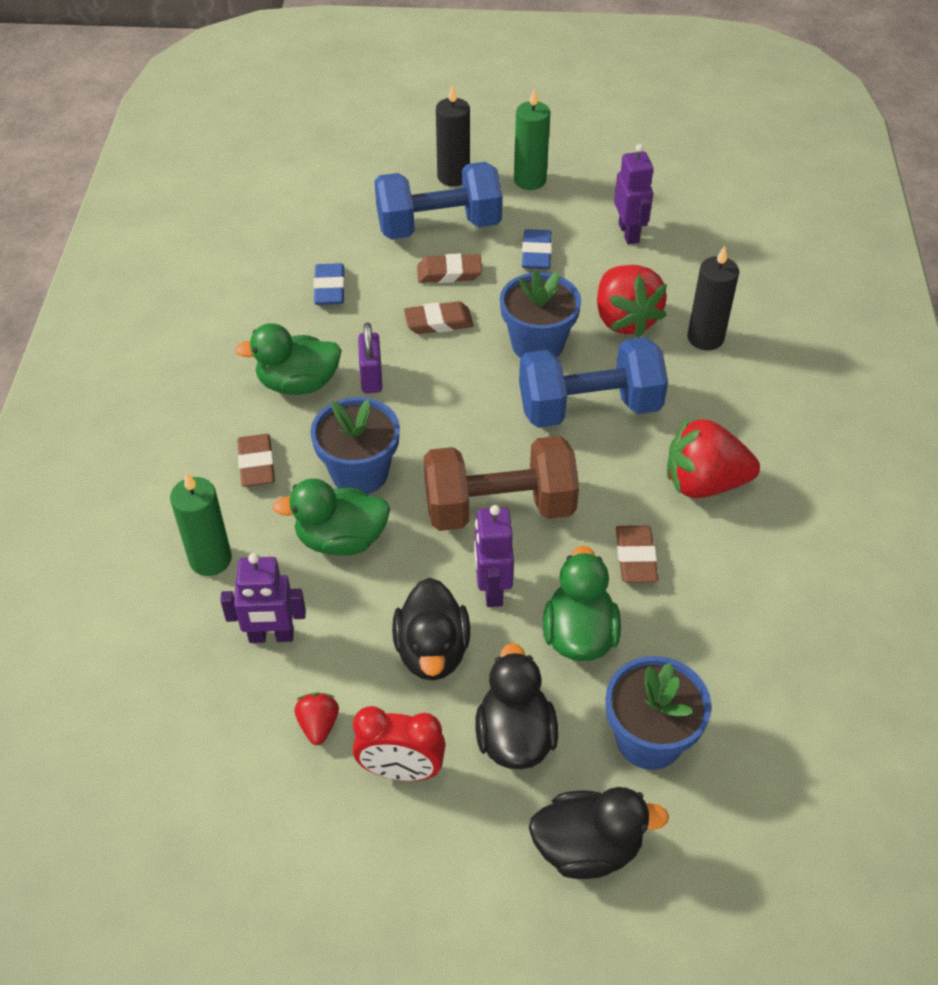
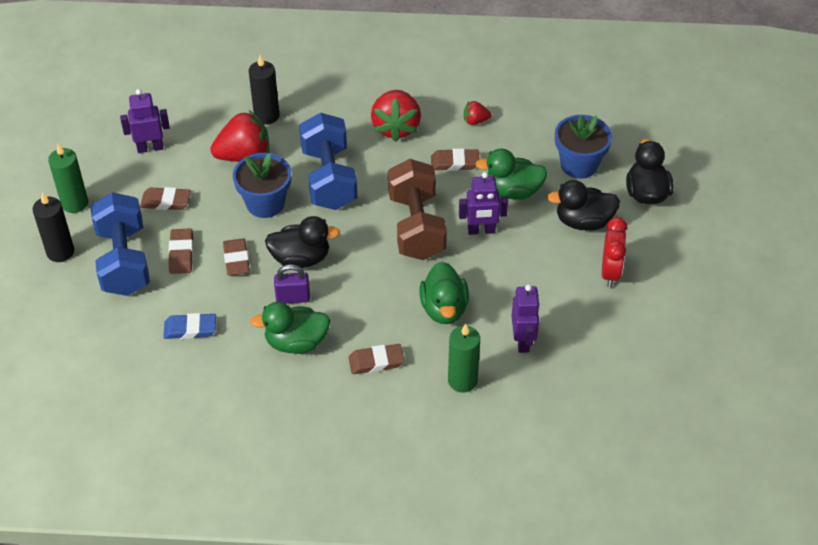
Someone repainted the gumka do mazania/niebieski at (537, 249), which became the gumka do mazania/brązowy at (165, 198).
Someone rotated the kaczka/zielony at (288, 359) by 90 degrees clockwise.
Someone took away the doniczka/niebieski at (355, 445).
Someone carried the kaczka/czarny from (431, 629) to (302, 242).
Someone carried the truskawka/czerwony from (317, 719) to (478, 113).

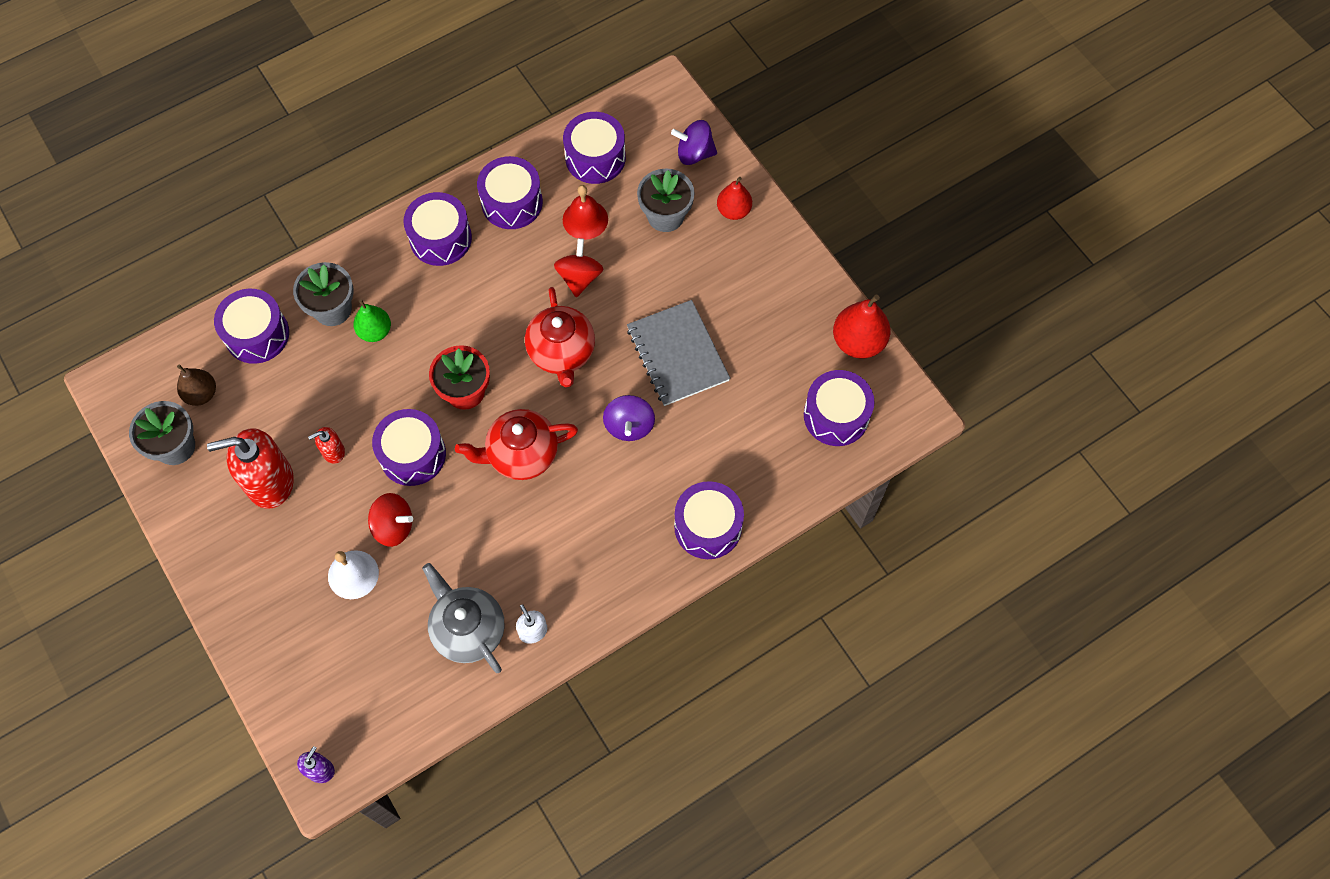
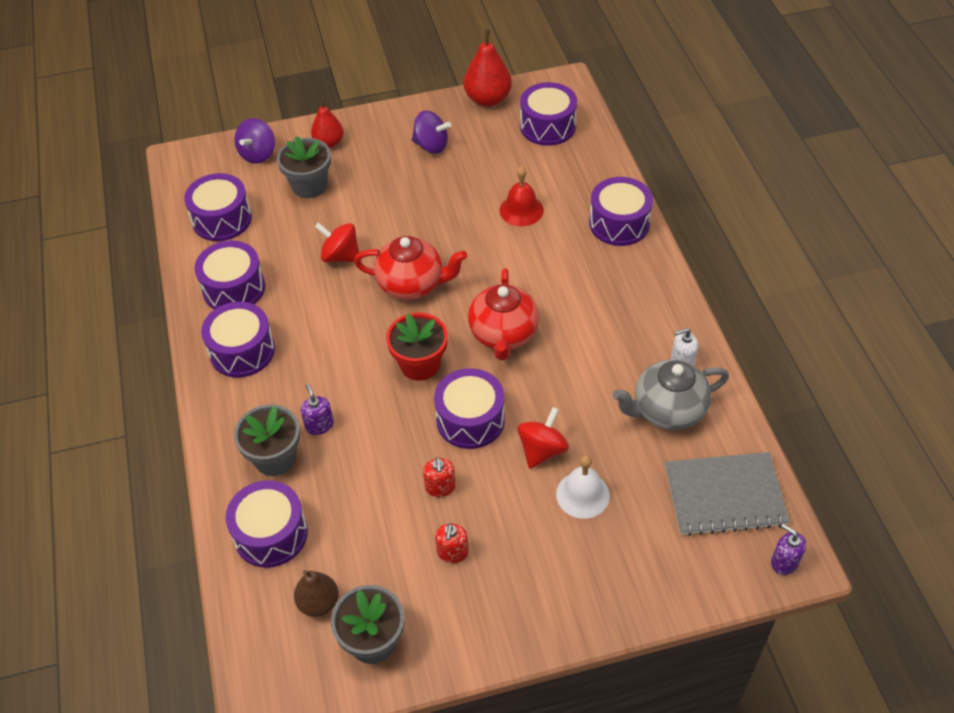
Someone carried the dzwonek/czerwony from (585, 212) to (522, 196).
Someone swapped the gruszka/zielony at (372, 320) for the dozownik mydła/fioletowy at (317, 409).
Someone carried the zeszyt/szary from (678, 353) to (727, 494).
Someone carried the bączek/fioletowy from (629, 418) to (431, 132).
Someone scaled the dozownik mydła/czerwony at (250, 468) by 0.47.

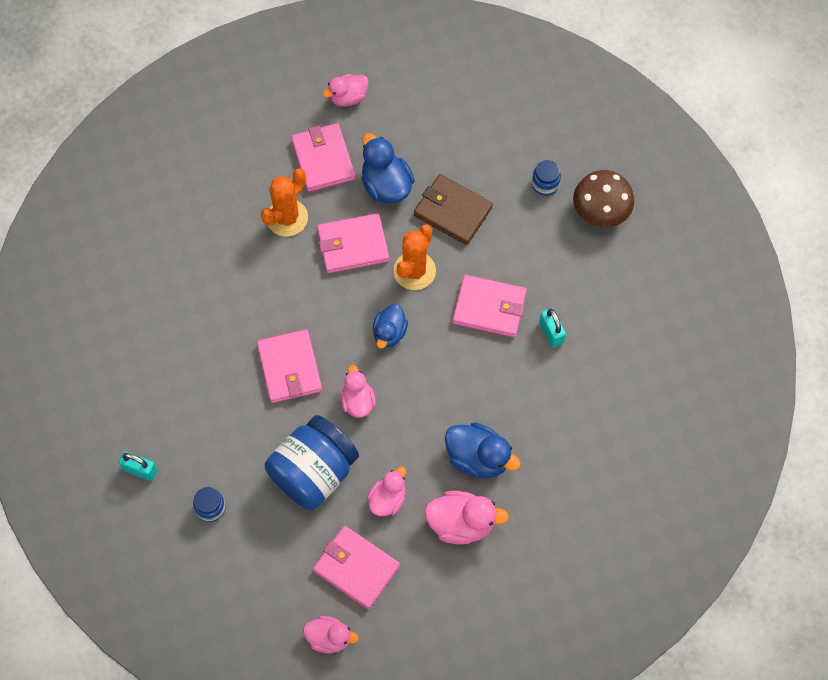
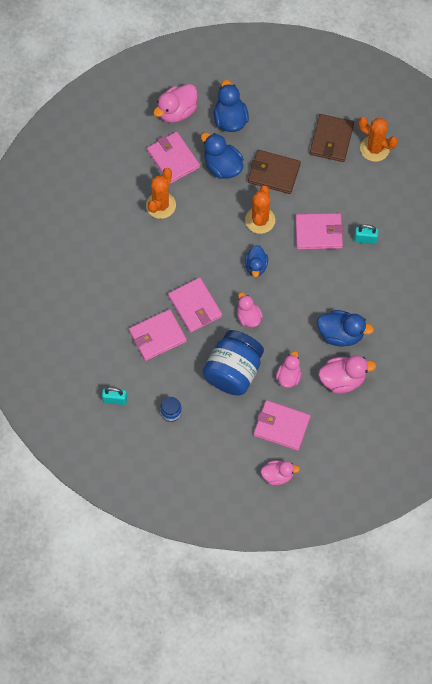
Someone scaled the kaczka/różowy at (346, 90) by 1.50.
Someone swapped the słoik/niebieski at (546, 178) for the portfel/brązowy at (332, 138).
Someone swapped the grzyb/brązowy at (603, 199) for the kaktus/pomarańczowy at (378, 139).
Someone carried the portfel/różowy from (353, 243) to (158, 335).
Someone rotated the kłódka/turkusowy at (552, 328) by 45 degrees counterclockwise.
Someone put down the kaczka/niebieski at (231, 106).

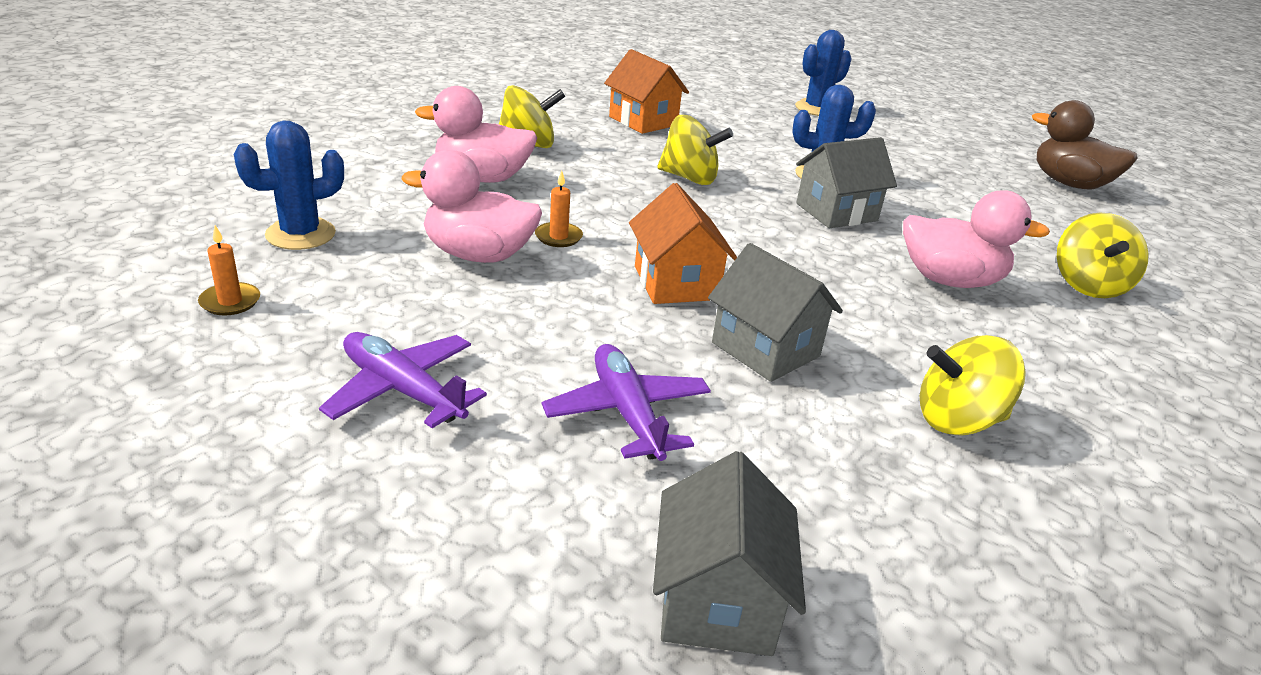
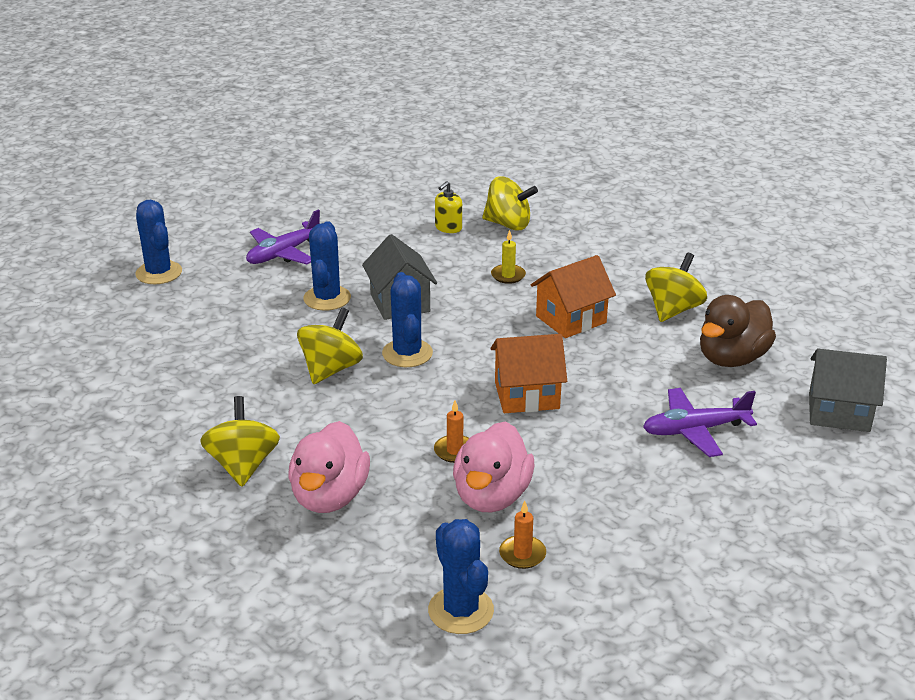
Someone carried the domek/pomarańczowy from (646, 91) to (573, 296).
Someone carried the kaczka/brązowy from (1085, 145) to (738, 331).
Someone swapped the kaczka/różowy at (976, 239) for the świeca/żółty at (508, 257).
Someone carried the świeca/pomarańczowy from (229, 270) to (522, 535).
Someone took away the domek/szary at (775, 312).
Someone carried the samolot/fioletowy from (403, 380) to (283, 237).
Someone rotated the bączek/żółty at (973, 385) by 150 degrees counterclockwise.
Someone put down the dozownik mydła/żółty at (448, 207).
Someone put down the kaktus/niebieski at (407, 319).

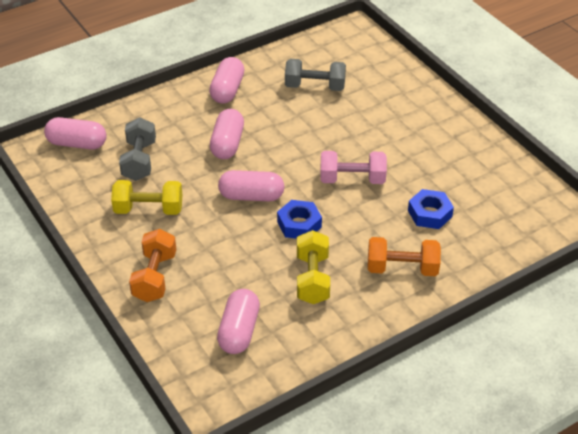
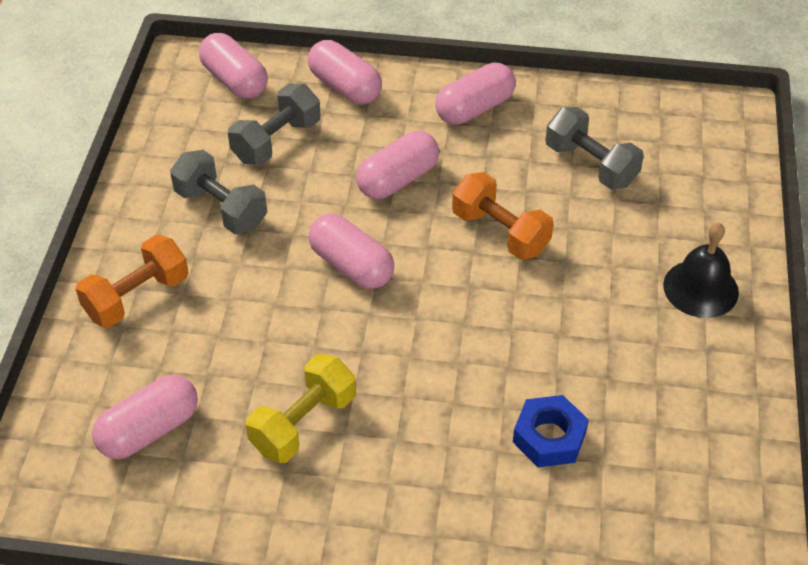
Someone took away the hantel/różowy at (353, 167).
Someone repainted the hantel/żółty at (146, 197), which became the hantel/szary at (218, 192).
Someone took away the nakrętka/niebieski at (299, 219).
Someone carried the hantel/pomarańczowy from (404, 256) to (503, 216).
Someone put down the kapsułka/różowy at (345, 72).
Someone put down the dzwonek/czarny at (701, 270).

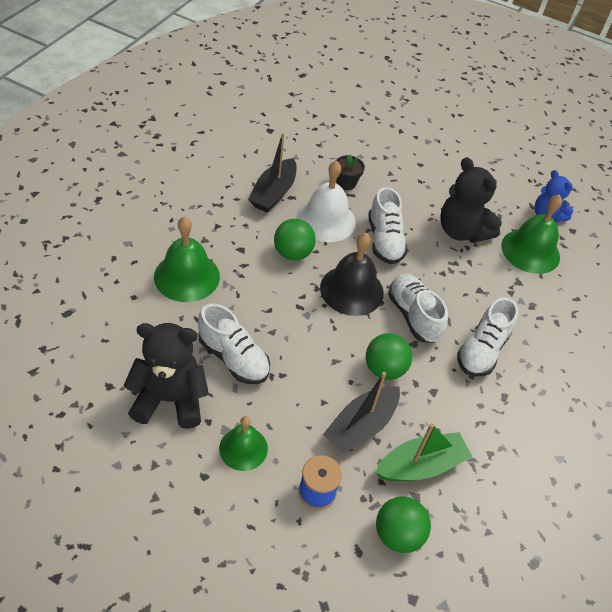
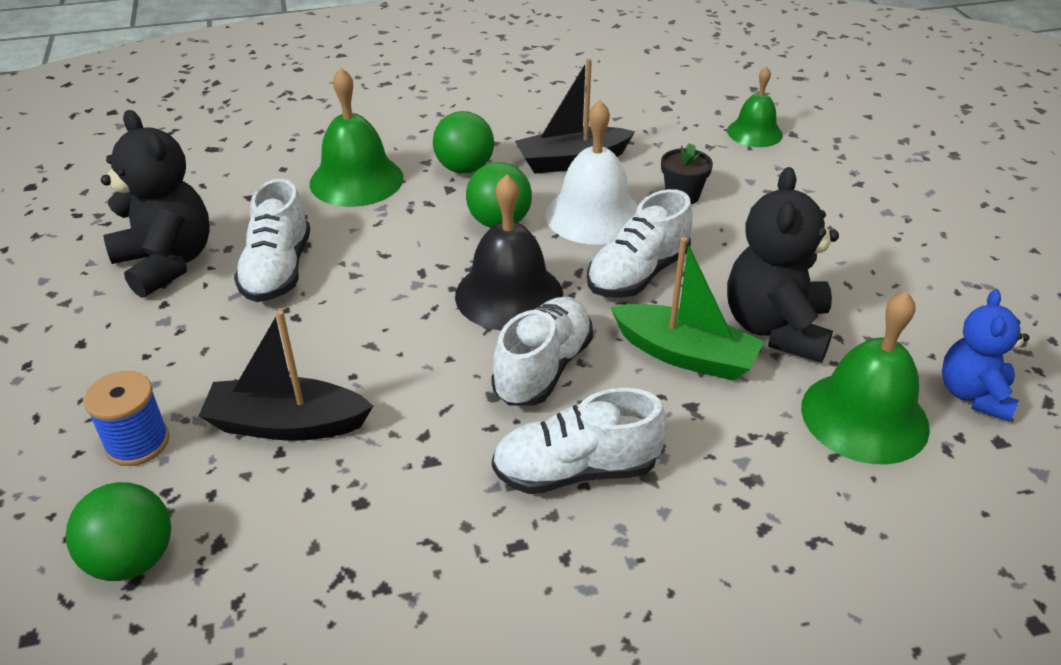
Someone carried the piłka/zielony from (389, 356) to (463, 142).
Someone carried the dzwonek/zielony from (243, 443) to (755, 106).
Someone carried the łódka/zielony from (424, 452) to (687, 309).

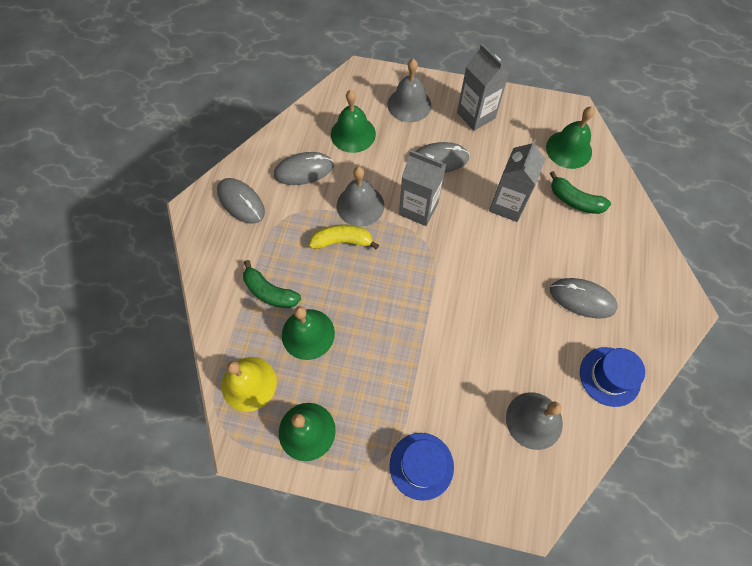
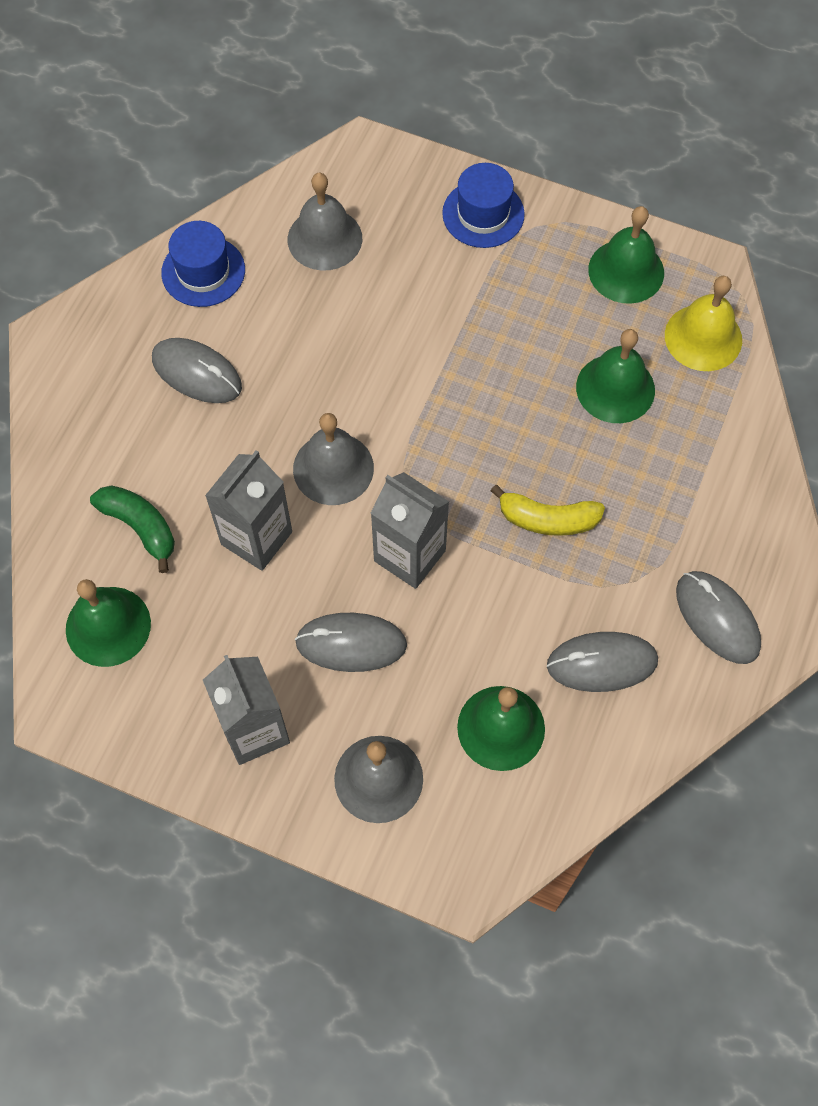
Someone carried the dzwonek/szary from (360, 197) to (333, 459).
Someone took away the banan/zielony at (272, 284).

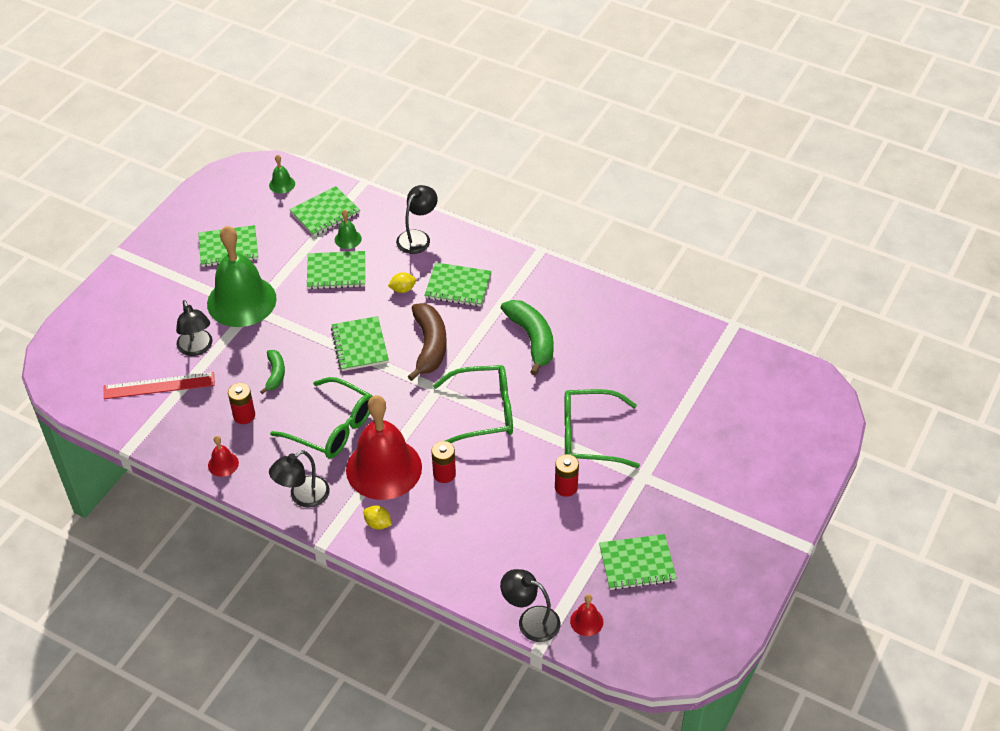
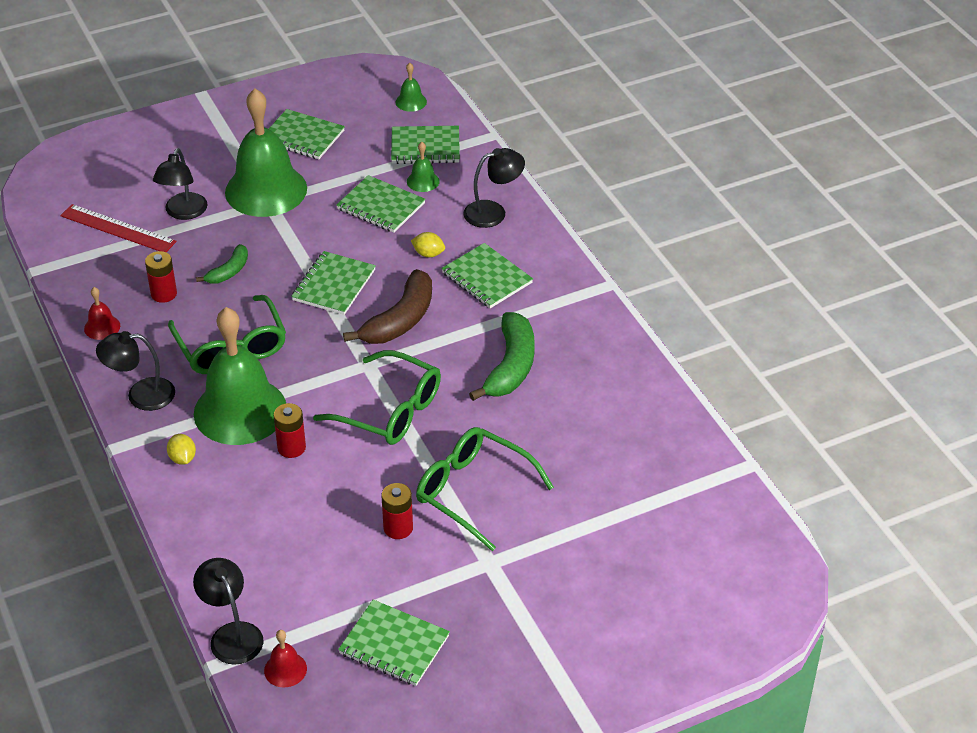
Someone repainted the dzwonek/czerwony at (384, 447), which became the dzwonek/zielony at (240, 376).

